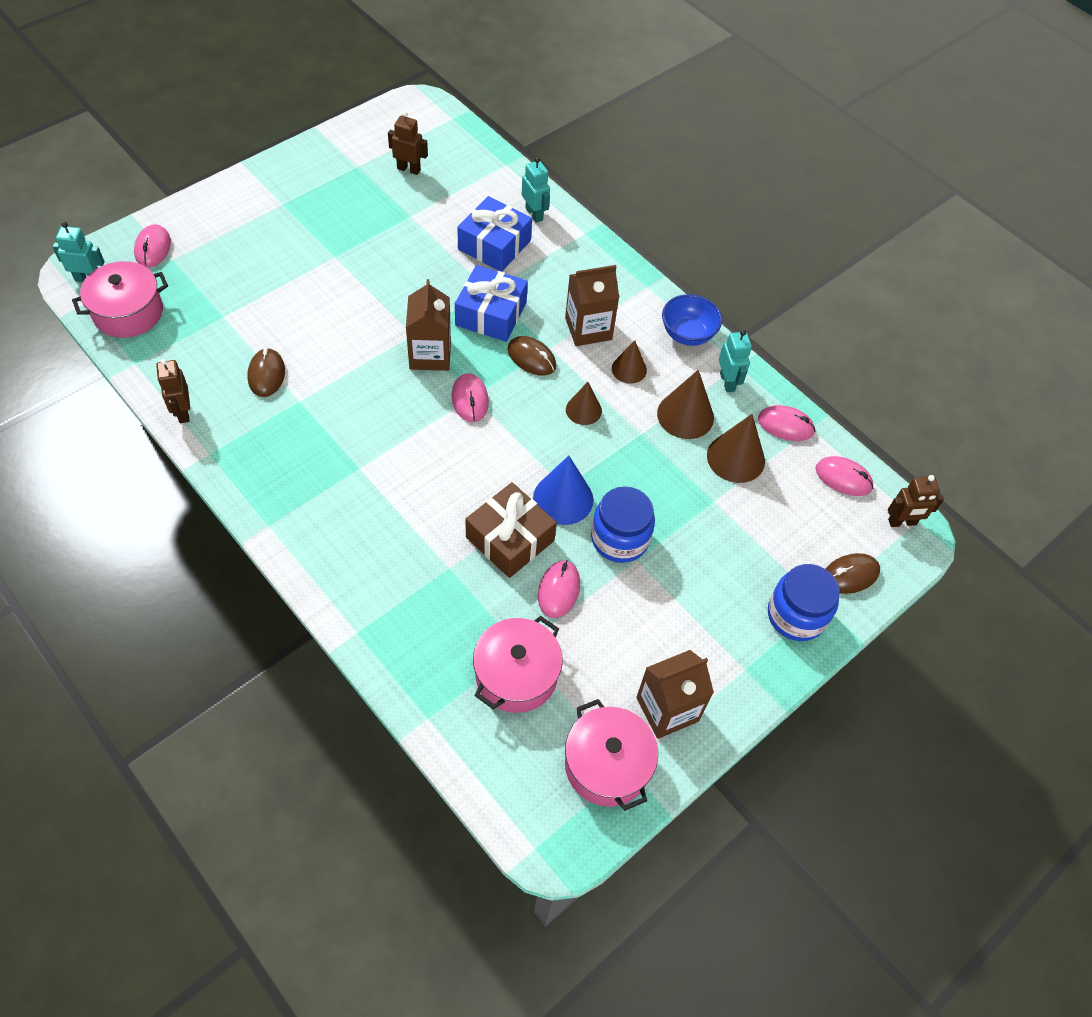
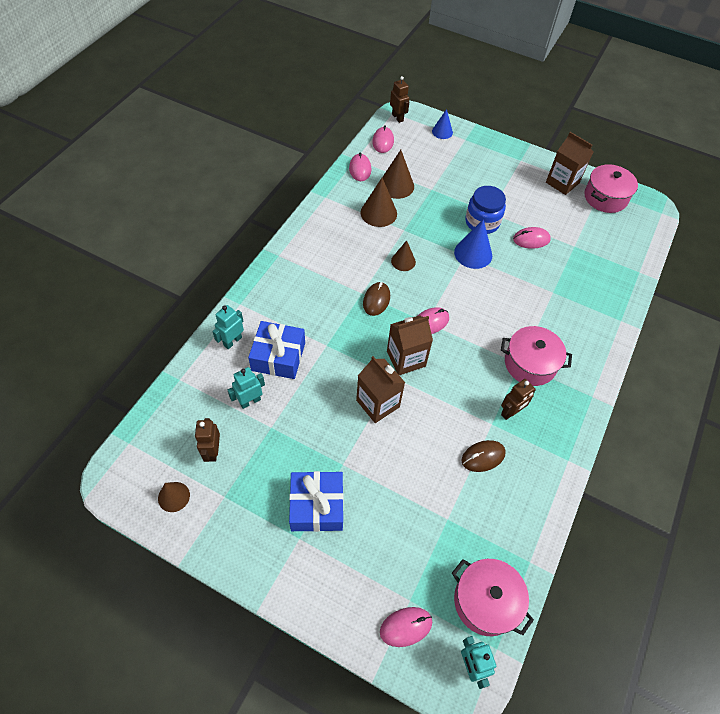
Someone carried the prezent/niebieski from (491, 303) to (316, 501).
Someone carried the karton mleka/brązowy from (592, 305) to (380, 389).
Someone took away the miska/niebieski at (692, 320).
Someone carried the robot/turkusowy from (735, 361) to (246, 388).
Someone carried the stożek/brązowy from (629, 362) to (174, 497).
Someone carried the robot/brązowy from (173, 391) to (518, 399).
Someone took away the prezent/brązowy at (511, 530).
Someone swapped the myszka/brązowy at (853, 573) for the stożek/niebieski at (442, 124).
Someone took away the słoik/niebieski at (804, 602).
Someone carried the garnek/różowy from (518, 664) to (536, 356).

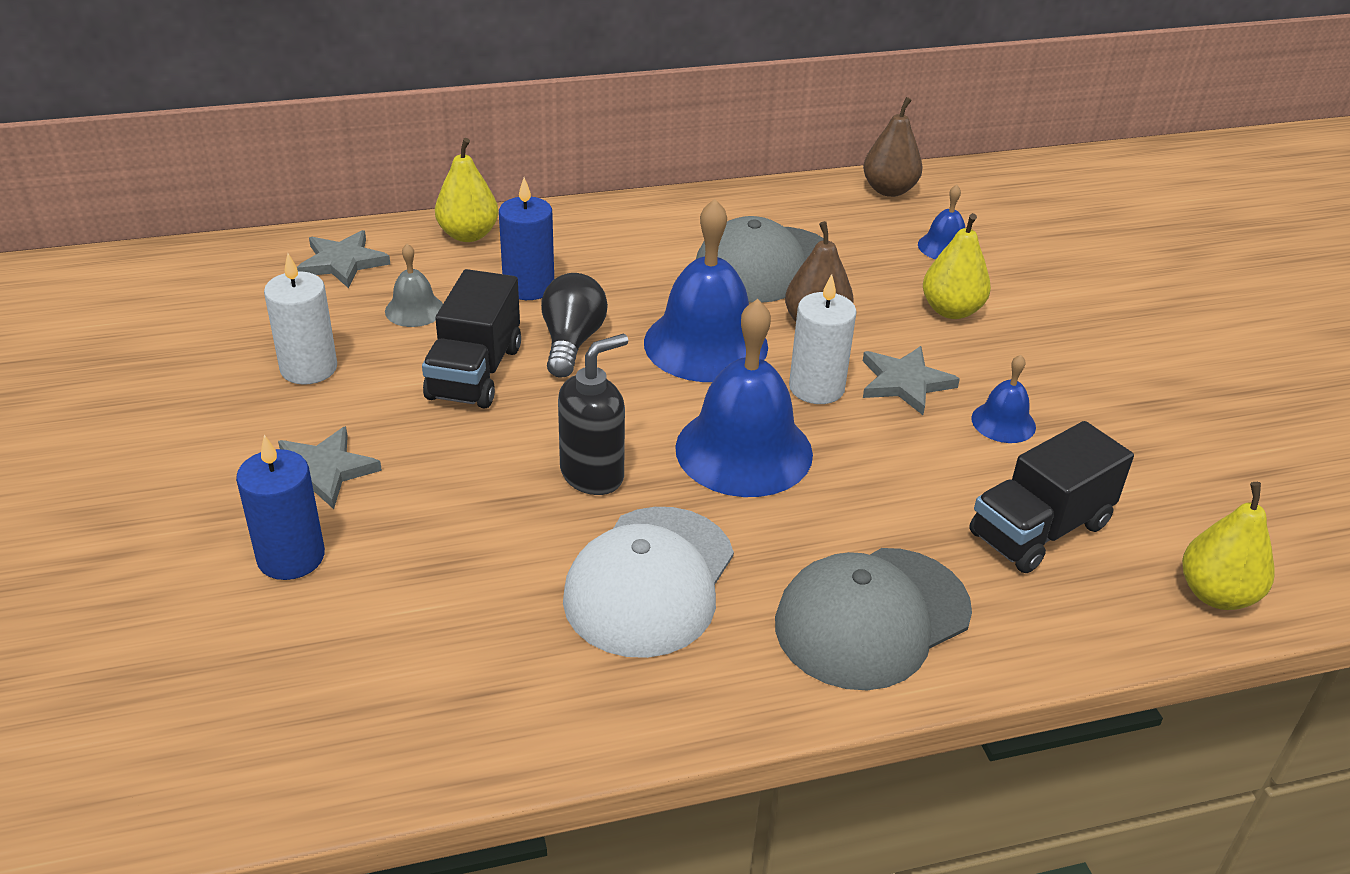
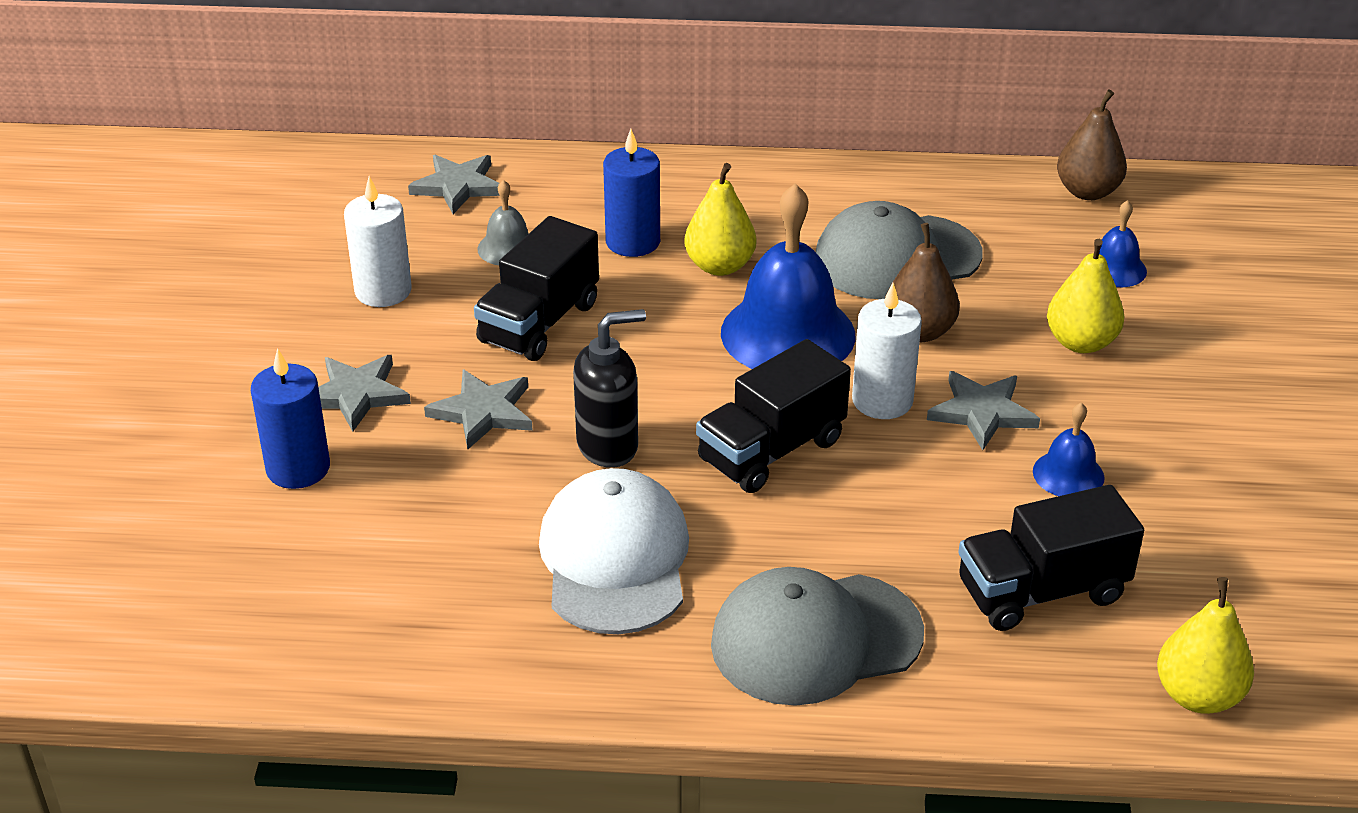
Someone carried the gruszka/żółty from (467, 190) to (720, 219).
Someone took away the żarówka/czarny at (574, 325).
Someone swapped the dzwonek/niebieski at (744, 398) for the ciężarówka/czarny at (773, 416).
Someone rotated the czapka/biały at (648, 582) by 135 degrees clockwise.
Someone put down the gwiazda/szary at (478, 409).

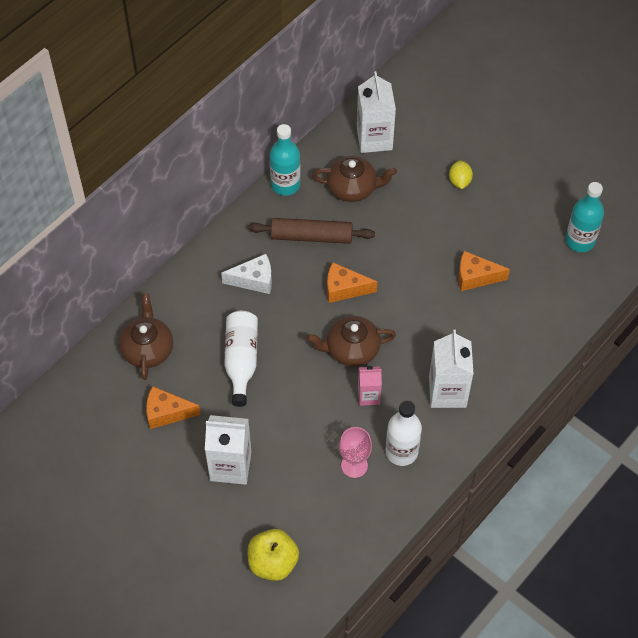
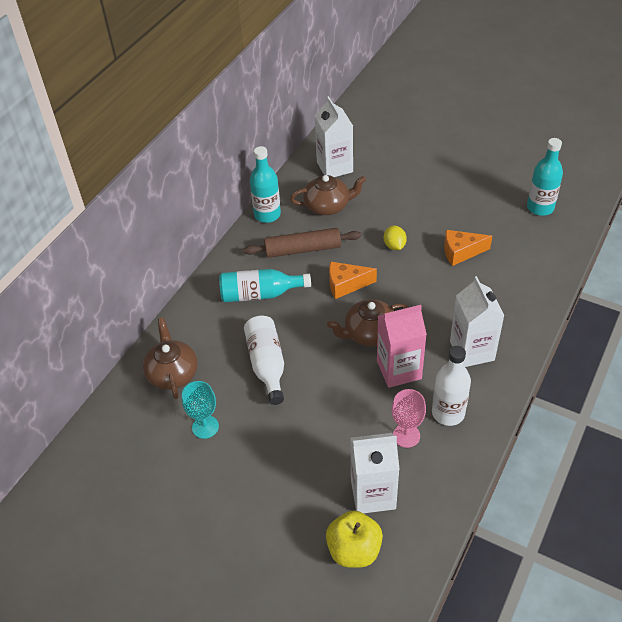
Someone carried the cytryna/żółty from (461, 175) to (395, 238).
Someone swapped the ser/biały at (246, 274) for the butelka/turkusowy at (265, 285).
Someone scaled the karton mleka/różowy at (370, 386) by 1.71.
Someone swapped the ser/pomarańczowy at (173, 407) for the kielich/turkusowy at (200, 410).
Someone carried the karton mleka/biały from (228, 450) to (375, 473).

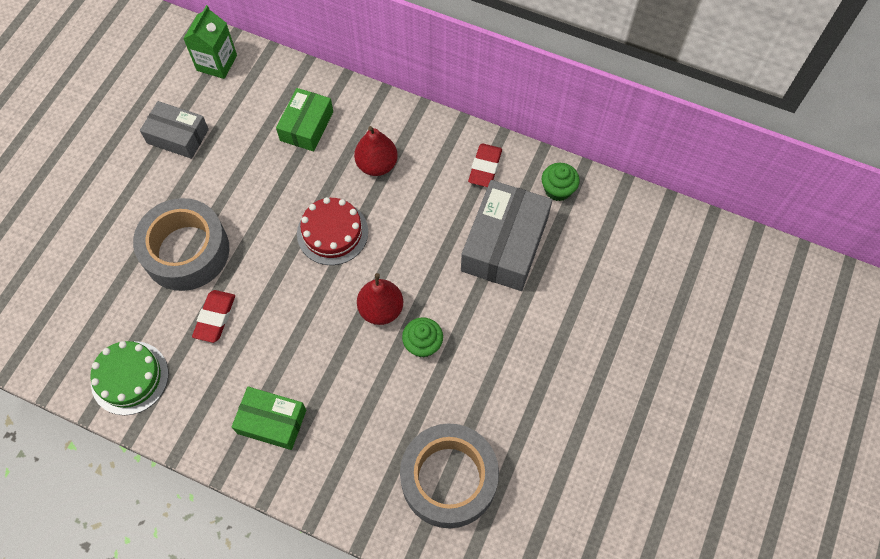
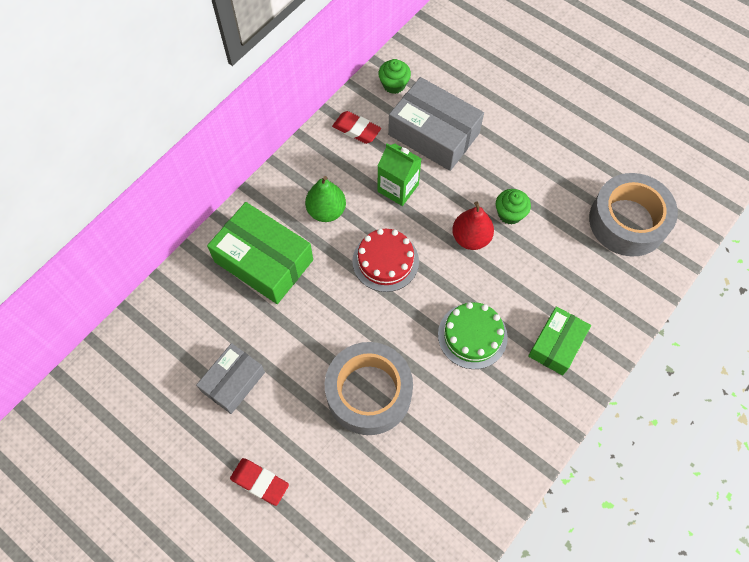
Someone carried the karton mleka/zielony from (210, 42) to (400, 174).
Someone scaled the pudełko/zielony at (304, 120) by 1.62.
Someone repainted the gruszka/czerwony at (376, 151), which became the gruszka/zielony at (325, 199).
Someone carried the gumka do mazania/czerwony from (213, 316) to (259, 482).
Someone carried the tort/zielony from (129, 378) to (473, 335).

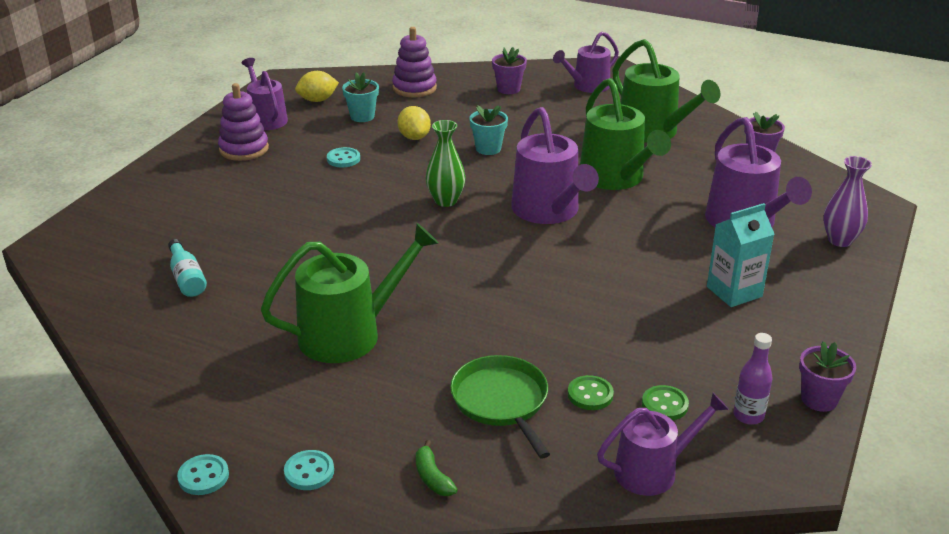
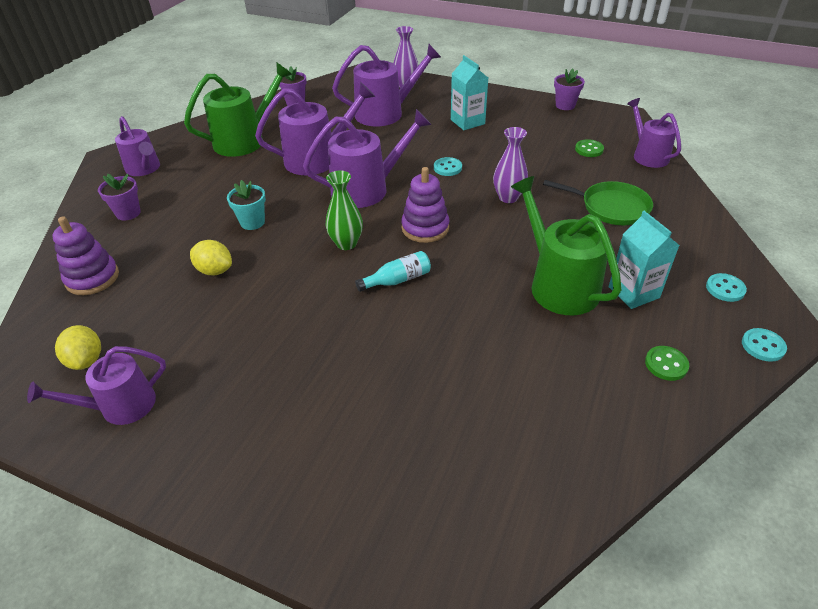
Someone took away the doniczka/turkusowy at (360, 97).
Someone repainted the konewka/zielony at (625, 134), which became the konewka/fioletowy at (315, 128).
Someone carried the zabawka nakładanka/fioletowy from (243, 122) to (425, 205).
Someone rotated the cytryna/żółty at (414, 123) by 45 degrees clockwise.
Someone carried the guzik/turkusowy from (343, 157) to (448, 166).
Someone carried the butelka/turkusowy from (187, 268) to (393, 271).
Someone took away the butelka/fioletowy at (753, 379).
Someone rotated the patelnia/zielony at (500, 407) by 135 degrees counterclockwise.
Someone carried the guzik/zielony from (591, 392) to (667, 363).
Someone took away the banan/zielony at (437, 468).
Someone put down the wazon/fioletowy at (510, 165).
Someone put down the karton mleka/turkusowy at (644, 260).

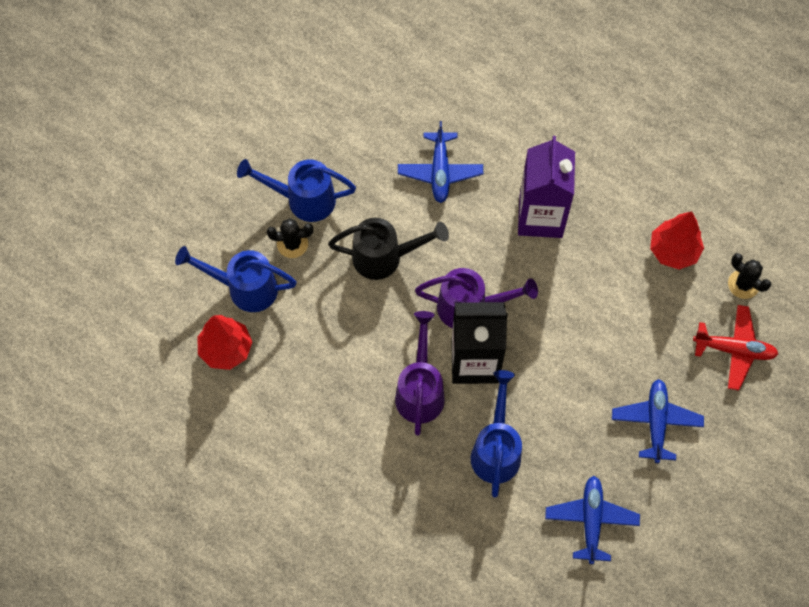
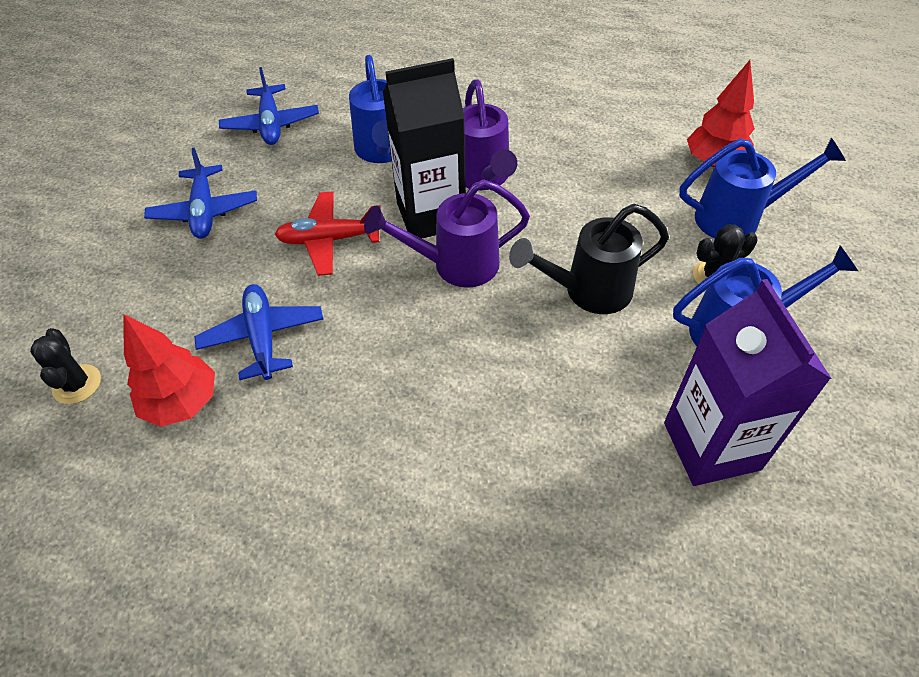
Someone carried the samolot/niebieski from (440, 162) to (258, 332).
Someone carried the karton mleka/fioletowy from (546, 187) to (748, 382).
Someone rotated the kaktus/czarny at (749, 276) by 45 degrees clockwise.
Someone carried the samolot/czerwony from (735, 348) to (327, 233).

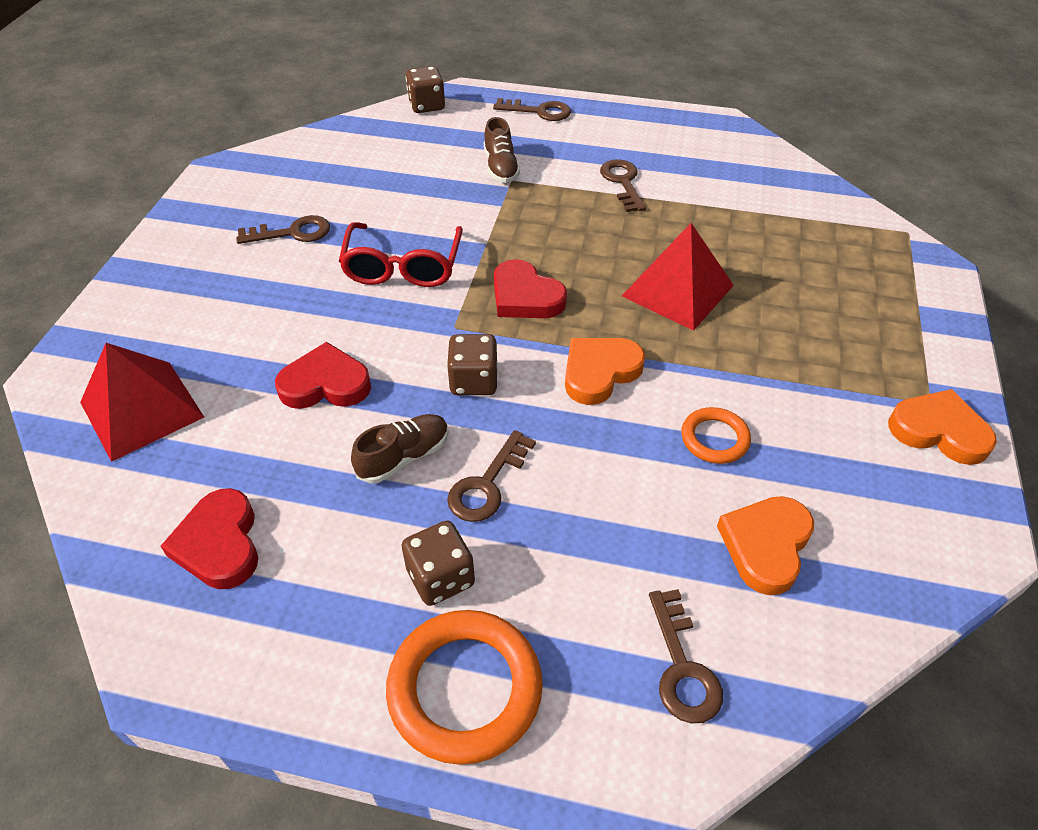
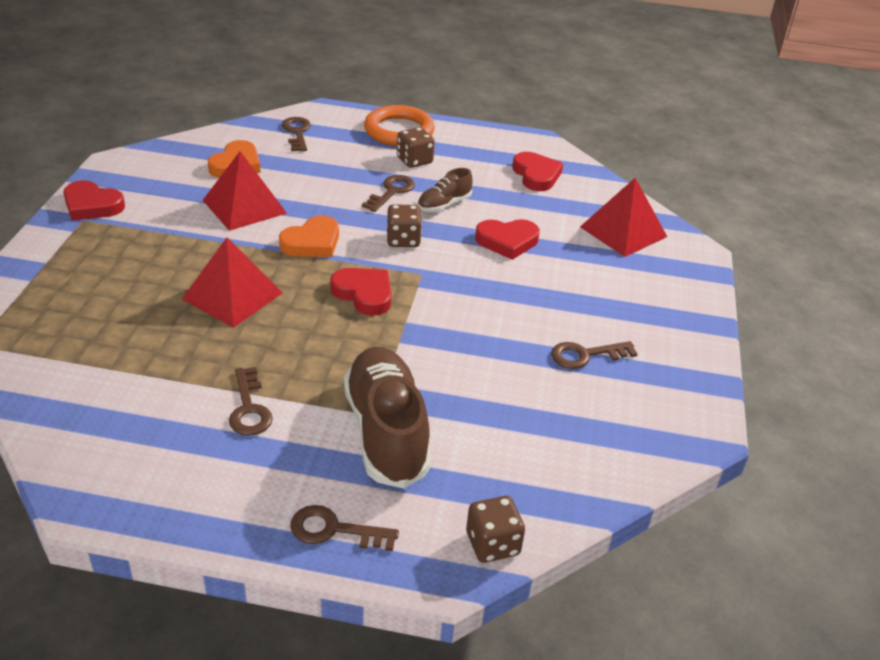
Someone scaled the but/brązowy at (502, 150) by 2.02.
Someone took away the okulary/czerwony at (401, 254).
Someone repainted the serce/pomarańczowy at (942, 427), which became the serce/czerwony at (94, 200).
Someone swapped the pierścień/pomarańczowy at (716, 435) for the piramida/czerwony at (245, 191).

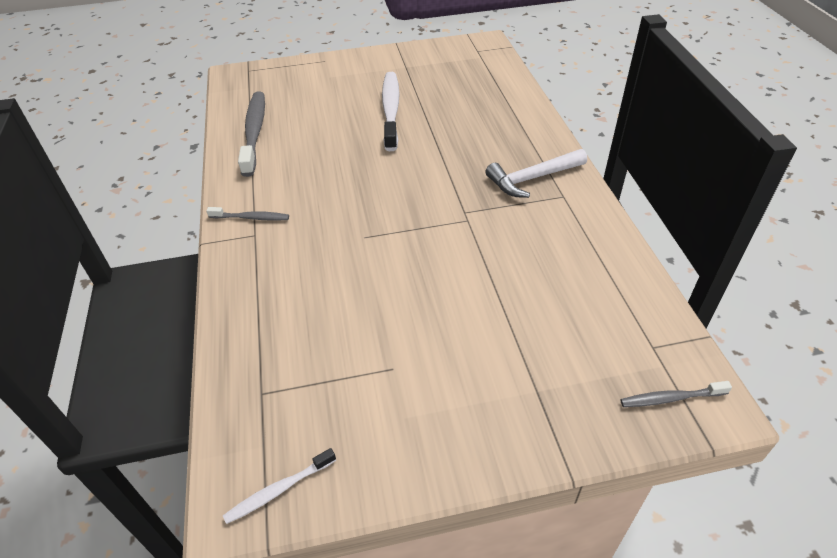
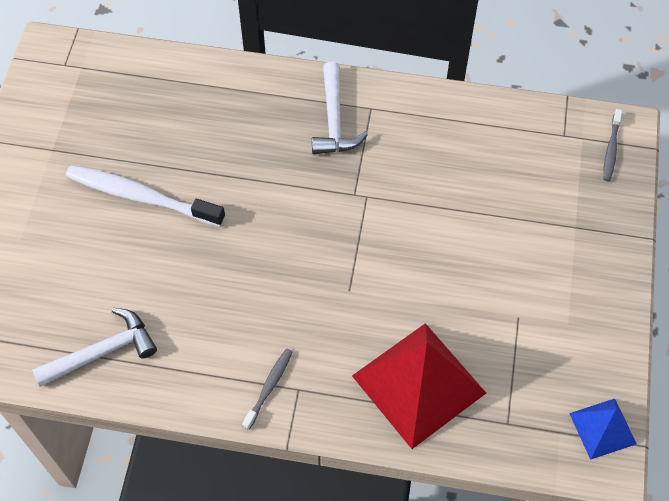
Someone swapped the szczoteczka do zębów/szary at (251, 134) for the młotek/biały at (94, 347).
Someone swapped the szczoteczka do zębów/biały at (279, 486) for the piramida/niebieski at (603, 429).
Someone put down the piramida/czerwony at (419, 386).

